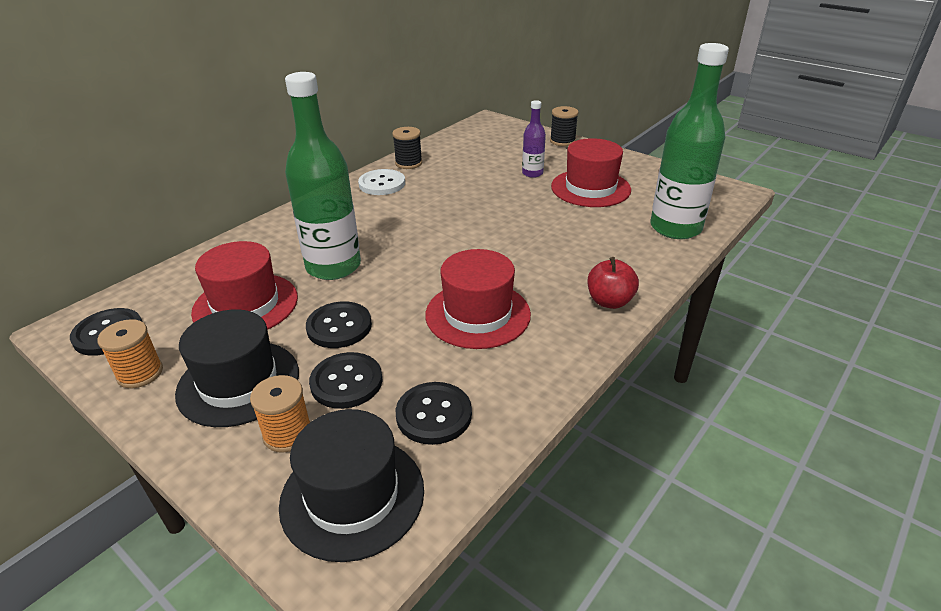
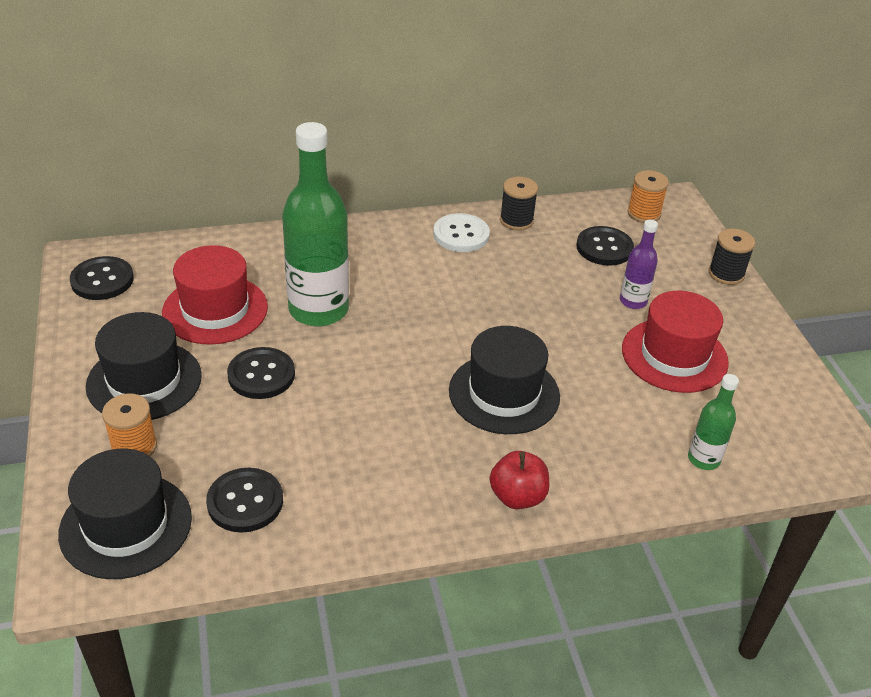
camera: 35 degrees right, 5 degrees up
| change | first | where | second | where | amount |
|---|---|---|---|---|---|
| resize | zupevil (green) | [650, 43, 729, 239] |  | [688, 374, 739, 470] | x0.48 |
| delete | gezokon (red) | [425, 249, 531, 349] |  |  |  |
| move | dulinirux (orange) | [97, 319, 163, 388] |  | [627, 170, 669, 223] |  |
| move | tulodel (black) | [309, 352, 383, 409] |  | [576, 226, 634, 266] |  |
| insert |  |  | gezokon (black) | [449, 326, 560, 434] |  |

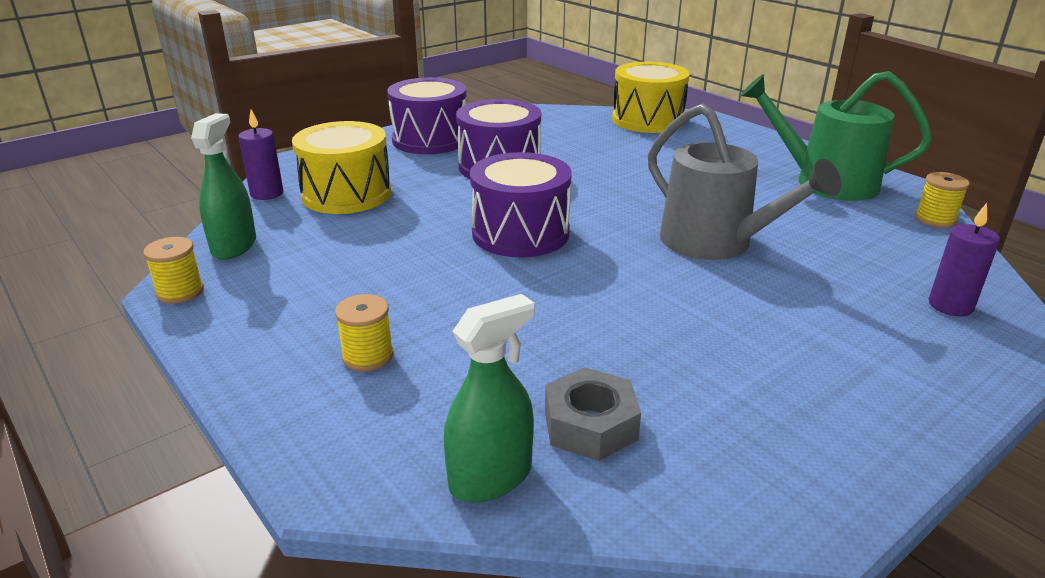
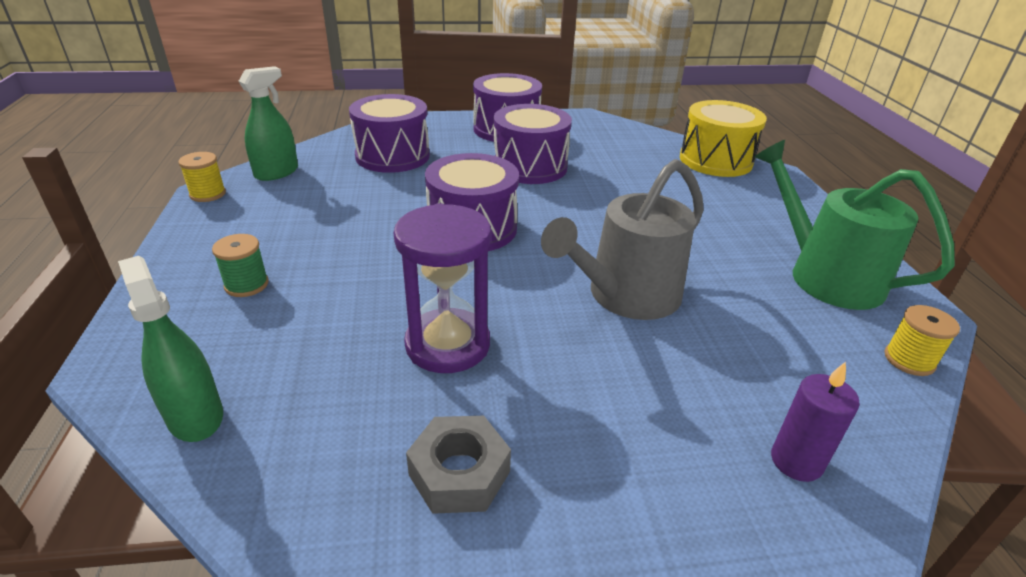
camera: 30 degrees right, 5 degrees up
| change | first | where | second | where | amount |
|---|---|---|---|---|---|
| rotate | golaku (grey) | [648, 104, 841, 260] |  | [541, 159, 704, 320] | 60 degrees clockwise |
| delete | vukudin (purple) | [238, 109, 283, 200] |  |  |  |
| recolor | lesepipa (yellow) | [292, 121, 391, 214] | lesepipa (purple) | [349, 94, 430, 173] |  |
| recolor | dulinirux (yellow) | [335, 294, 394, 371] | dulinirux (green) | [212, 234, 269, 297] |  |
| rotate | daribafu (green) | [444, 294, 534, 502] |  | [118, 256, 223, 442] | 120 degrees counterclockwise |
| move | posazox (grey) | [545, 367, 641, 461] |  | [406, 416, 511, 514] |  |
| insert |  |  | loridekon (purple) | [394, 203, 491, 373] |  |

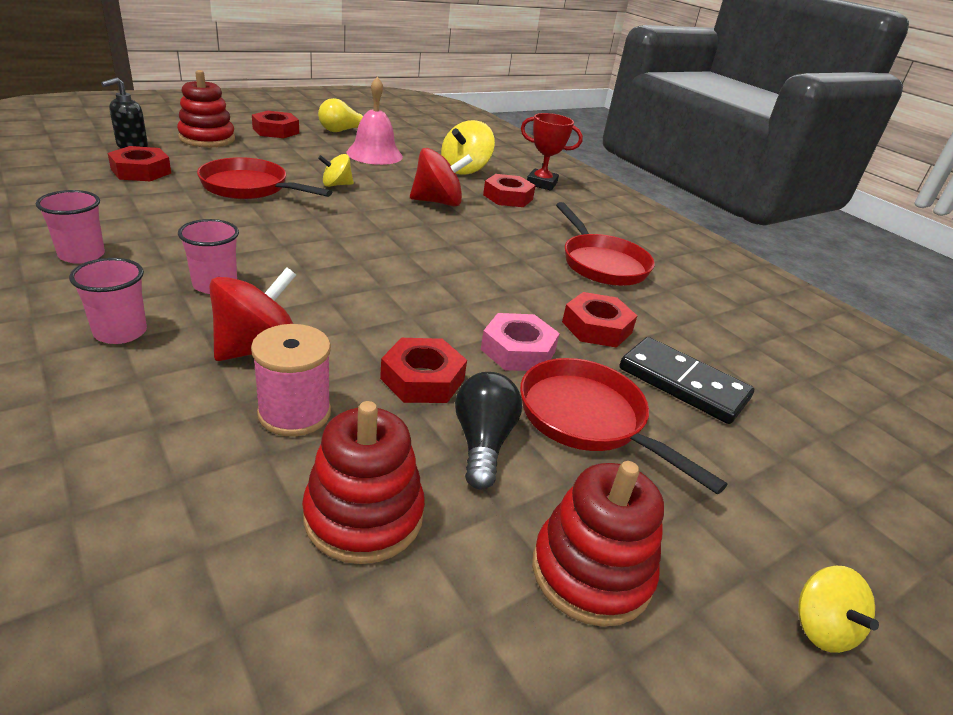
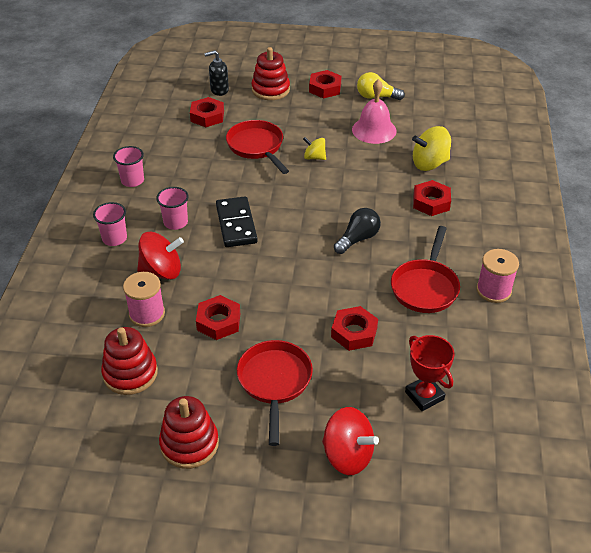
camera: 45 degrees right, 10 degrees up
| change | first | where | second | where | amount |
|---|---|---|---|---|---|
| move | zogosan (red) | [521, 113, 583, 191] |  | [405, 335, 455, 411] |  |
| move | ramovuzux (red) | [410, 148, 473, 207] |  | [322, 407, 379, 475] |  |
| delete | posazox (pink) | [481, 313, 560, 371] |  |  |  |
| move | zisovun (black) | [620, 337, 754, 424] |  | [216, 196, 257, 247] |  |
| move | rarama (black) | [455, 372, 522, 490] |  | [334, 208, 381, 254] |  |
| delete | ramovuzux (yellow) | [798, 566, 879, 653] |  |  |  |
| insert |  |  | dulinirux (pink) | [476, 249, 519, 303] |  |

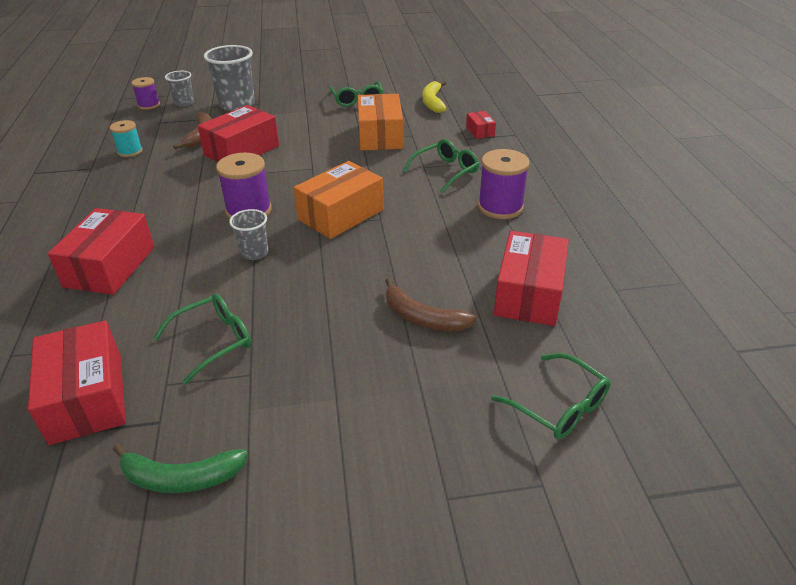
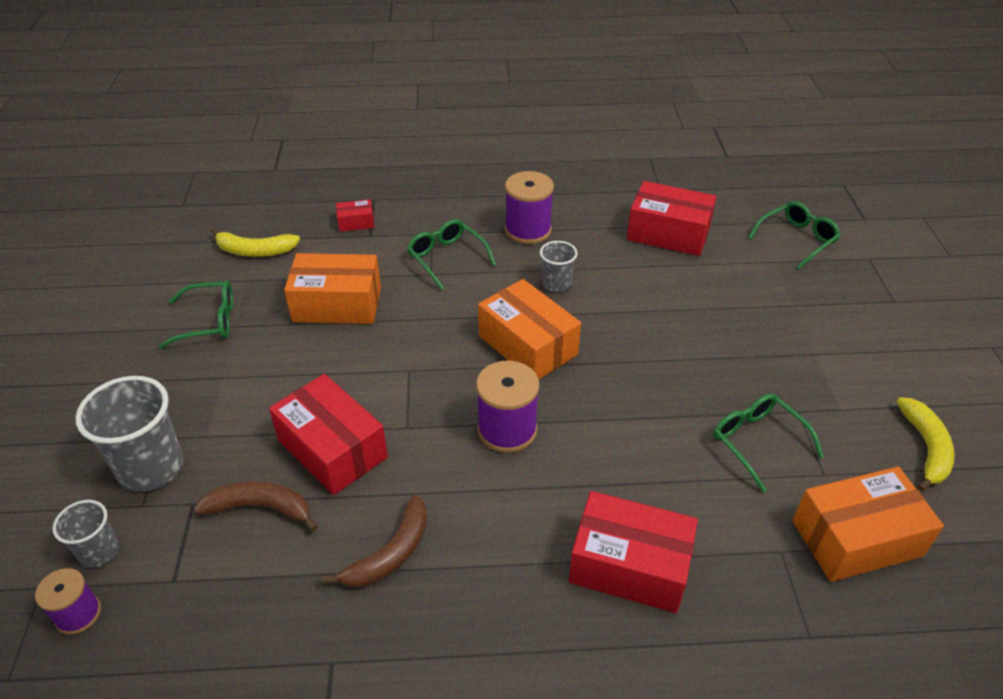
camera: 85 degrees left, 5 degrees up
| change | first | where | second | where | amount |
|---|---|---|---|---|---|
| delete | dulinirux (turquoise) | [110, 120, 143, 157] |  |  |  |
| move | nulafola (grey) | [229, 209, 269, 260] |  | [540, 241, 578, 292] |  |
| move | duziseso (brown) | [385, 278, 477, 331] |  | [321, 495, 427, 587] |  |
| recolor | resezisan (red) | [28, 320, 126, 445] | resezisan (orange) | [793, 467, 944, 582] |  |
| recolor | duziseso (green) | [113, 443, 248, 493] | duziseso (yellow) | [897, 397, 955, 492] |  |

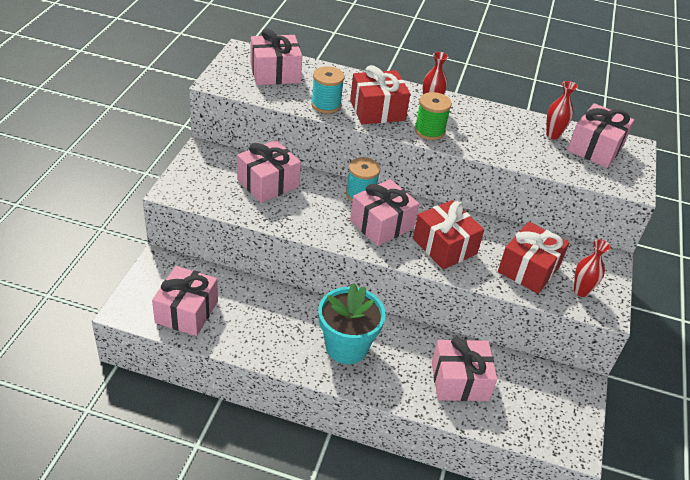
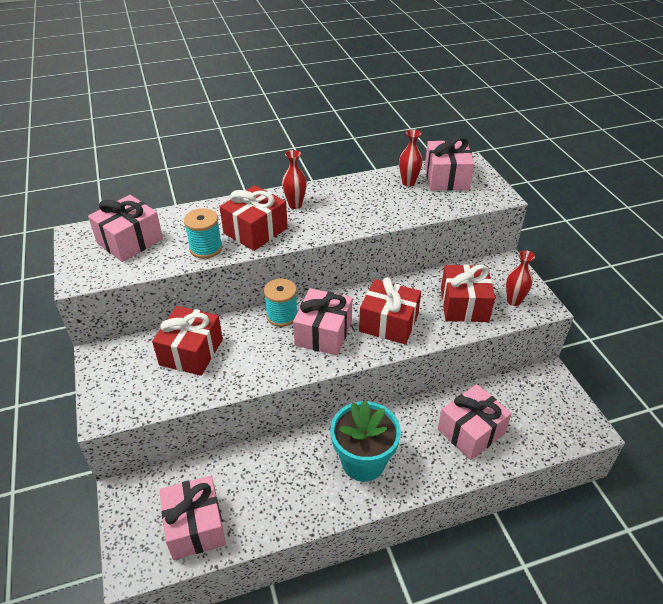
camera: 30 degrees left, 0 degrees up
| change | first | where | second | where | amount |
|---|---|---|---|---|---|
| delete | dulinirux (green) | [414, 92, 452, 140] |  |  |  |
| recolor | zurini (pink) | [237, 140, 301, 203] | zurini (red) | [152, 306, 223, 376] |  |

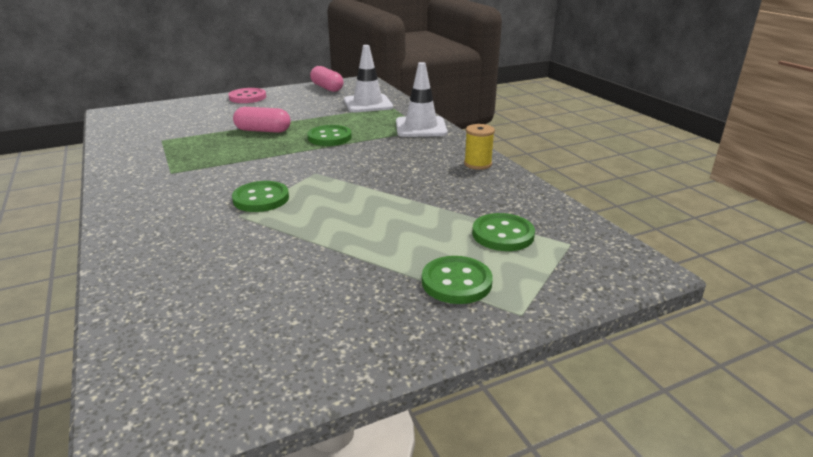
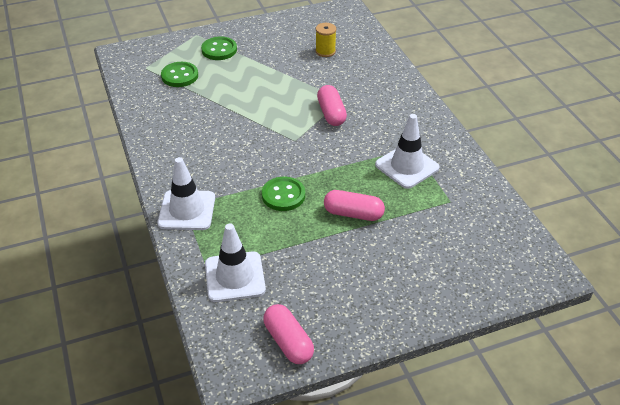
camera: 175 degrees left, 15 degrees up
| change | first | where | second | where | amount |
|---|---|---|---|---|---|
| delete | tulodel (pink) | [228, 88, 266, 103] |  |  |  |
| move | dulinirux (yellow) | [464, 124, 495, 170] |  | [315, 23, 336, 57] |  |
| replace | tulodel (green) | [232, 181, 289, 212] | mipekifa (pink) | [317, 85, 347, 126] |  |
| insert |  |  | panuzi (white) | [375, 114, 440, 189] |  |

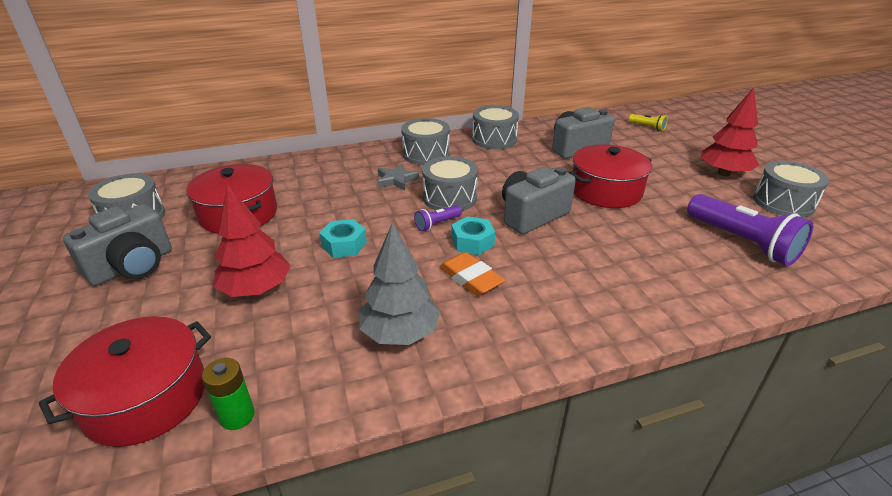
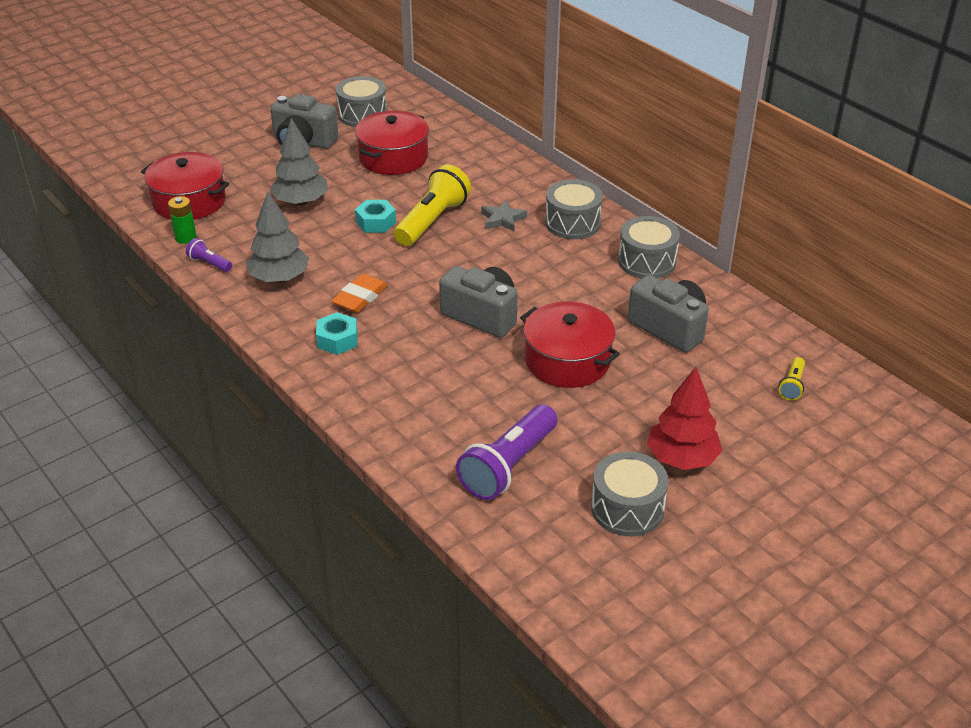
camera: 70 degrees right, 5 degrees up
| change | first | where | second | where | amount |
|---|---|---|---|---|---|
| delete | lesepipa (grey) | [422, 156, 478, 211] |  |  |  |
| recolor | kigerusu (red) | [214, 184, 291, 297] | kigerusu (grey) | [270, 118, 328, 206] |  |
| move | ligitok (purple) | [414, 205, 462, 231] |  | [186, 238, 232, 272] |  |
| move | posazox (turquoise) | [451, 216, 495, 255] |  | [316, 312, 358, 355] |  |
| insert |  |  | ligitok (yellow) | [394, 164, 471, 246] |  |

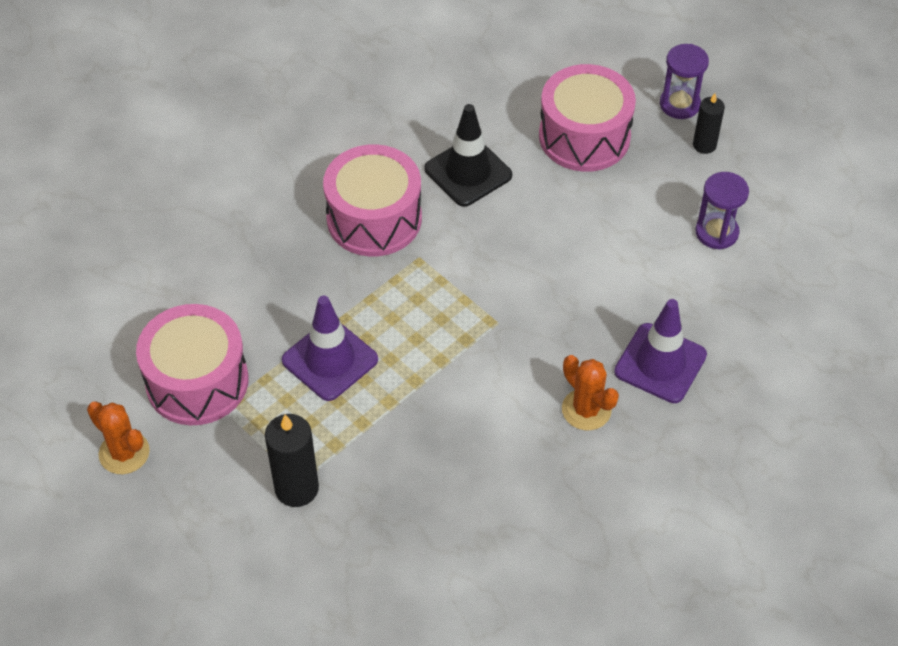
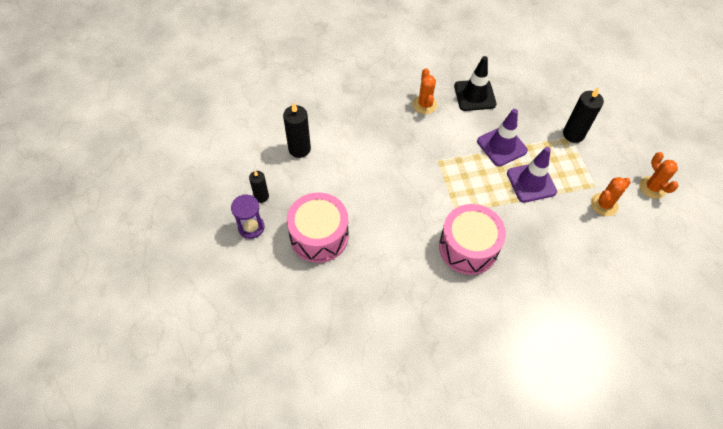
camera: 150 degrees left, 5 degrees up
| change | first | where | second | where | amount |
|---|---|---|---|---|---|
| move | panuzi (black) | [424, 104, 512, 207] |  | [454, 56, 497, 111] |  |
| replace | loridekon (purple) | [695, 172, 749, 250] | vukudin (black) | [283, 102, 311, 158] |  |
| move | panuzi (purple) | [614, 299, 707, 403] |  | [477, 109, 528, 166] |  |
| replace | lesepipa (pink) | [136, 304, 249, 425] | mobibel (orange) | [591, 177, 631, 216] |  |

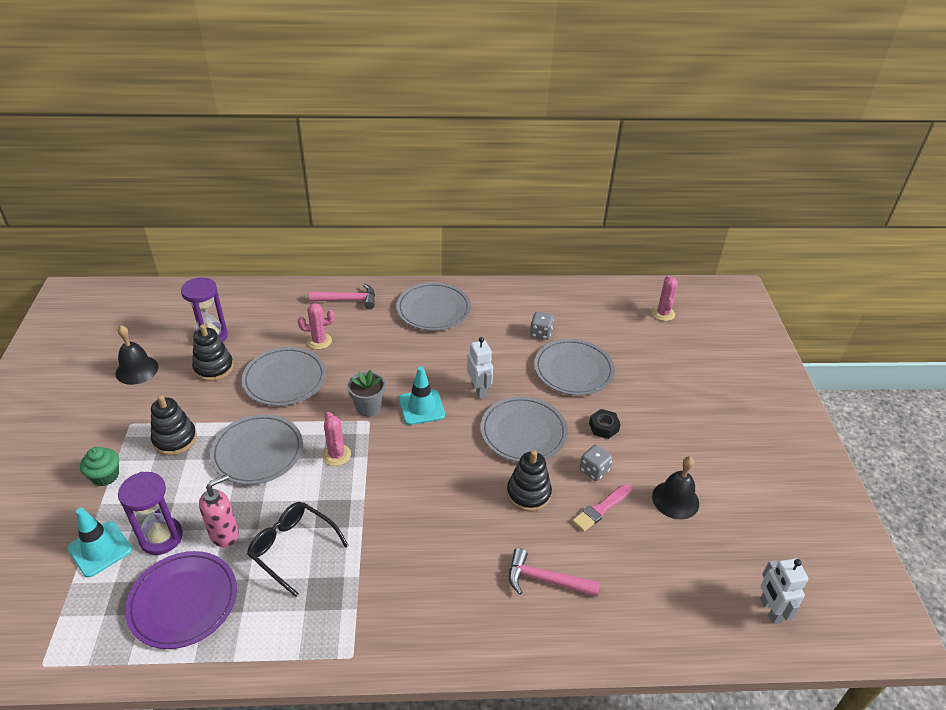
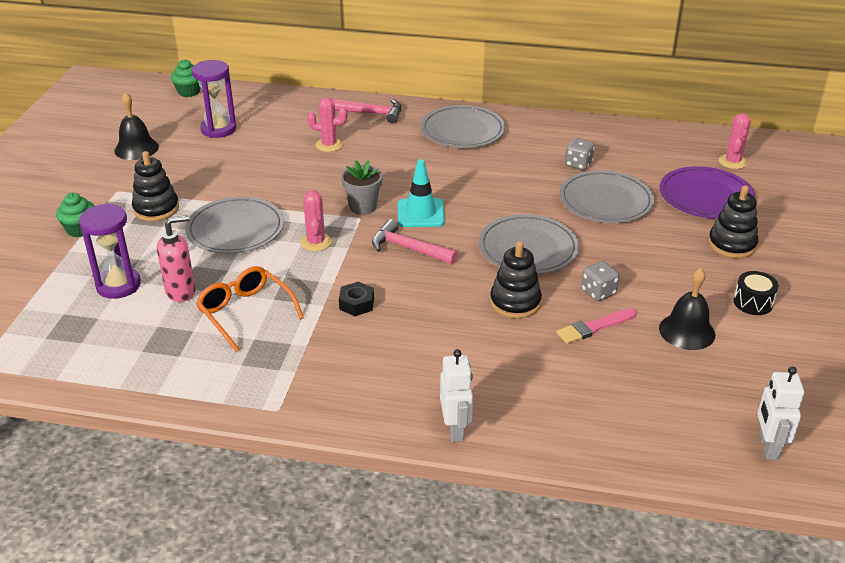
camera: 15 degrees right, 5 degrees down
| change | first | where | second | where | amount |
|---|---|---|---|---|---|
| move | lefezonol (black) | [192, 324, 234, 381] |  | [708, 186, 758, 258] |  |
| move | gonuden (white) | [467, 337, 493, 399] |  | [440, 349, 473, 442] |  |
| delete | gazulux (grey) | [242, 347, 326, 406] |  |  |  |
| move | posazox (black) | [589, 409, 621, 439] |  | [339, 282, 374, 316] |  |
| recolor | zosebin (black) | [247, 502, 349, 597] | zosebin (orange) | [196, 266, 304, 352] |  |
| delete | panuzi (turquoise) | [67, 508, 132, 578] |  |  |  |
| move | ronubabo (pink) | [509, 548, 600, 597] |  | [372, 219, 458, 264] |  |
| move | gazulux (purple) | [125, 551, 237, 649] |  | [659, 166, 755, 219] |  |
| insert |  |  | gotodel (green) | [171, 59, 200, 97] |  |
| insert |  |  | lesepipa (black) | [734, 271, 779, 315] |  |

